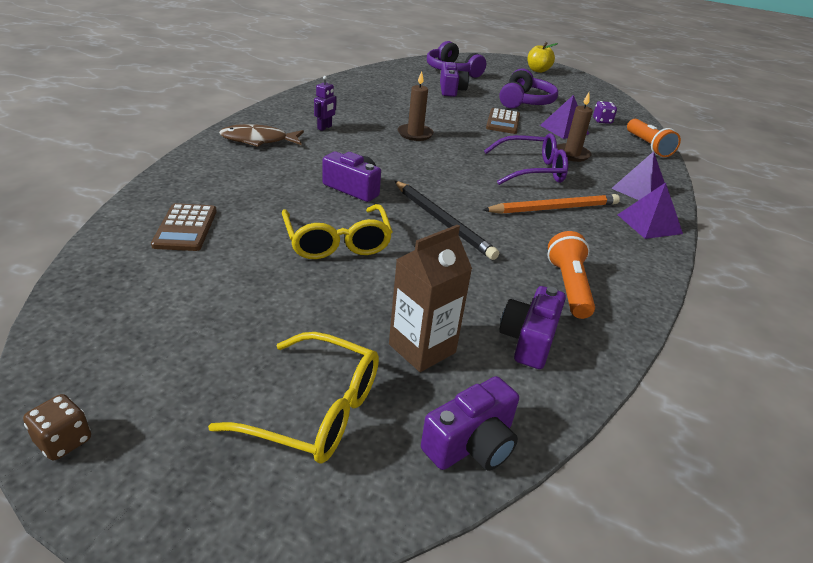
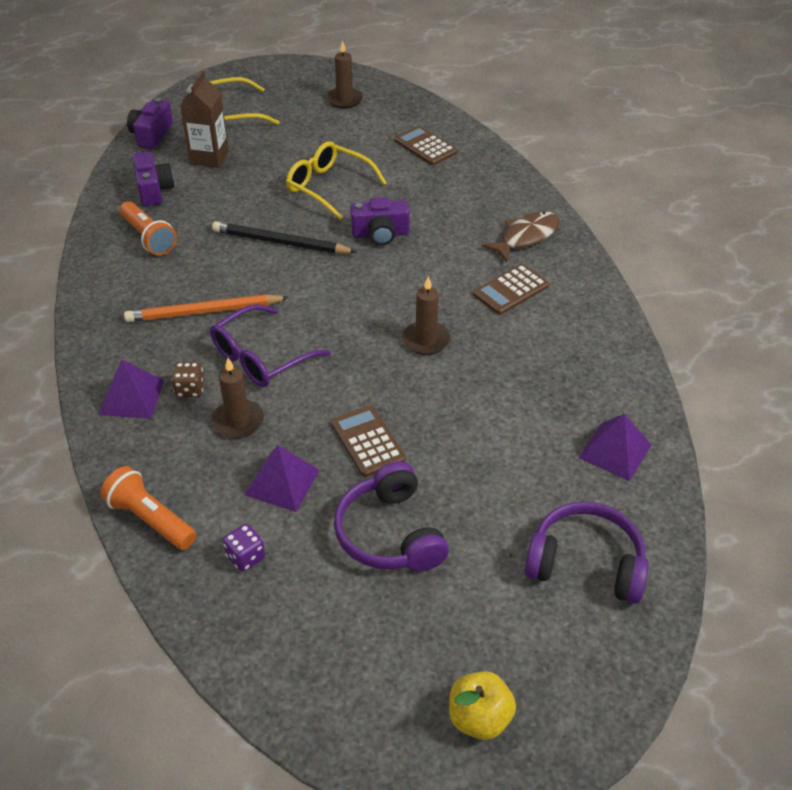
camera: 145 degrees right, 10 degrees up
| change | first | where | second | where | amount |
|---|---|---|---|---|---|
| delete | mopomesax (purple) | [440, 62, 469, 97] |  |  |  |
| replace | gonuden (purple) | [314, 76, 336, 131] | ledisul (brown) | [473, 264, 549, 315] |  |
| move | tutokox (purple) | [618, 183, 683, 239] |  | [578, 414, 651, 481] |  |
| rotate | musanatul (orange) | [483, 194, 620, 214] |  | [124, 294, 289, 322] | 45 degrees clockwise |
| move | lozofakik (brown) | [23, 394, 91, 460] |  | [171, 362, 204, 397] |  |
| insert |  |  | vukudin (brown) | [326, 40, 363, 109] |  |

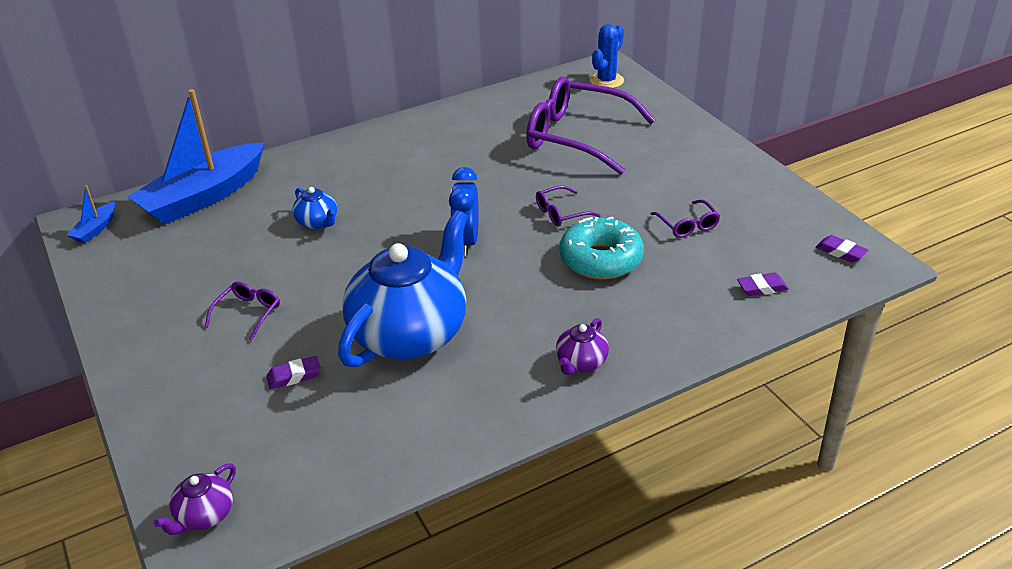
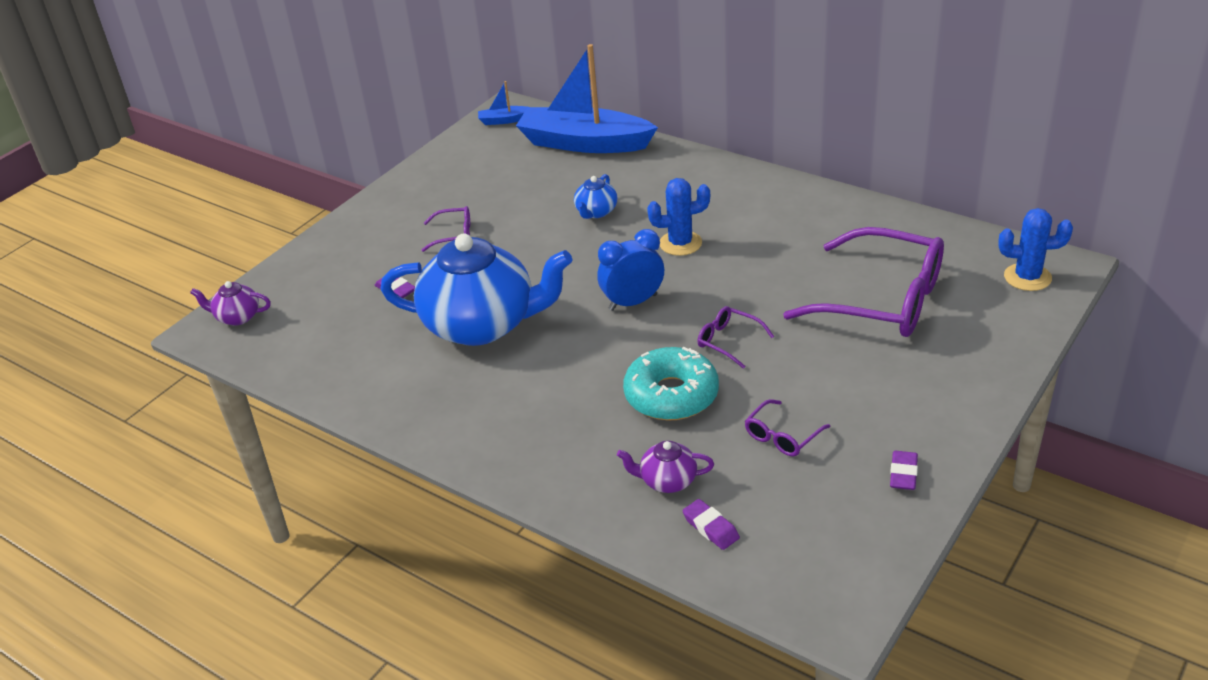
camera: 65 degrees right, 0 degrees up
| change | first | where | second | where | amount |
|---|---|---|---|---|---|
| rotate | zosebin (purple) | [526, 76, 655, 175] |  | [783, 227, 944, 337] | 120 degrees clockwise |
| move | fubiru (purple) | [816, 235, 868, 263] |  | [890, 451, 918, 490] |  |
| move | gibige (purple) | [556, 318, 609, 375] |  | [617, 441, 714, 493] |  |
| insert |  |  | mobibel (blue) | [647, 178, 710, 256] |  |

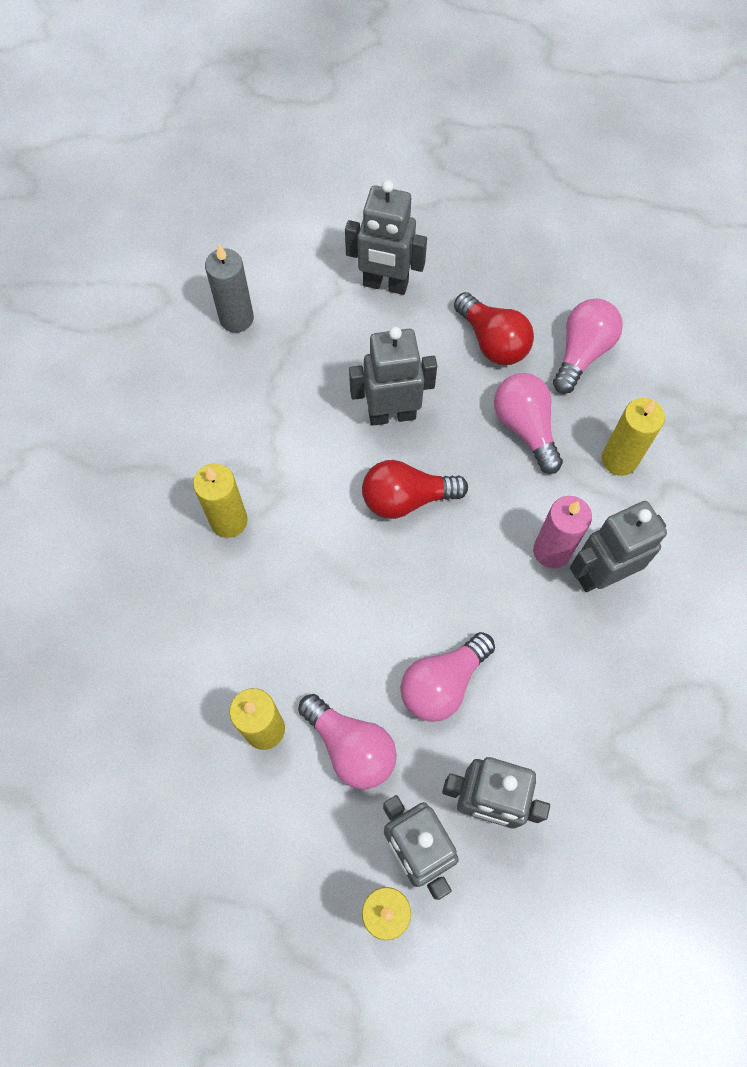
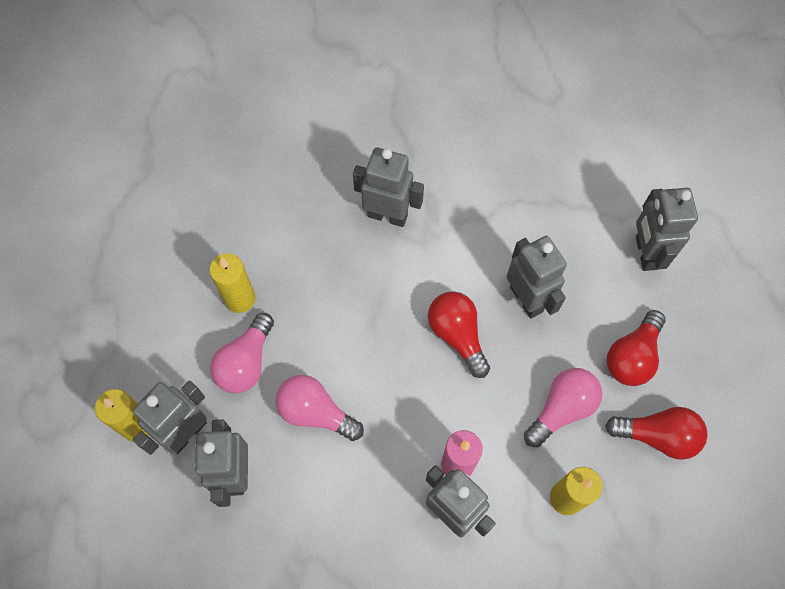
camera: 70 degrees right, 0 degrees up
| change | first | where | second | where | amount |
|---|---|---|---|---|---|
| delete | vukudin (grey) | [205, 244, 254, 333] |  |  |  |
| recolor | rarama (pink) | [553, 298, 623, 394] | rarama (red) | [605, 407, 707, 460] |  |
| replace | vukudin (yellow) | [193, 463, 248, 538] | gonuden (grey) | [353, 147, 424, 227] |  |

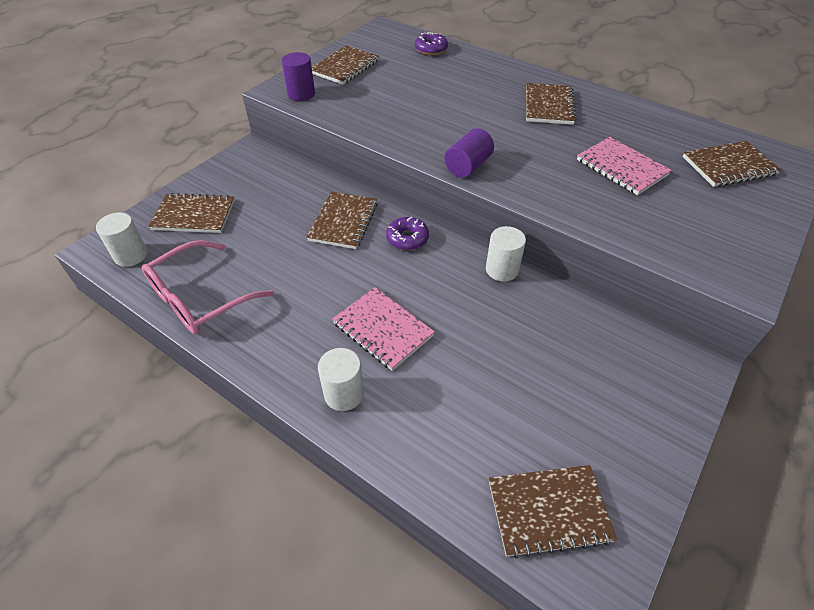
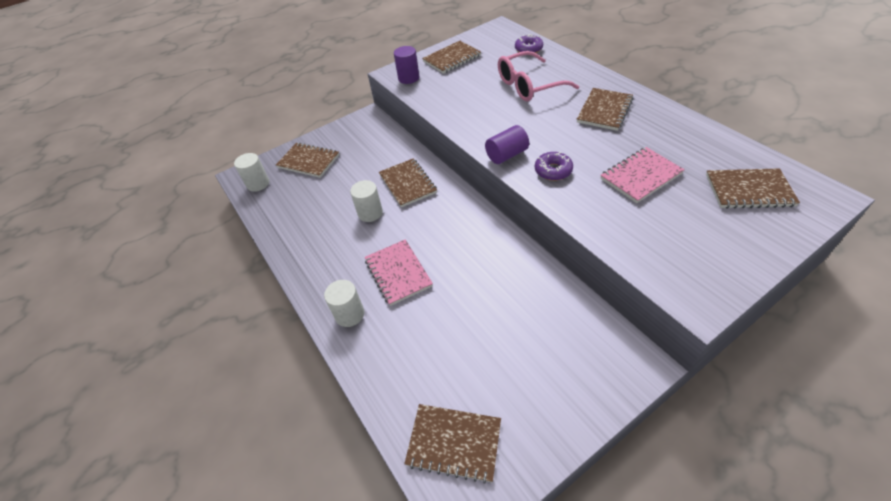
camera: 25 degrees right, 0 degrees up
| change | first | where | second | where | amount |
|---|---|---|---|---|---|
| rotate | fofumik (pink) | [577, 137, 672, 195] |  | [600, 147, 685, 203] | 75 degrees clockwise |
| rotate | fofumik (brown) | [307, 192, 378, 249] |  | [379, 158, 437, 207] | 60 degrees counterclockwise |
| move | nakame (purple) | [386, 217, 429, 250] |  | [535, 152, 573, 181] |  |
| move | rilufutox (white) | [486, 226, 526, 282] |  | [350, 180, 383, 222] |  |
| move | zosebin (pink) | [142, 240, 274, 334] |  | [498, 51, 579, 102] |  |

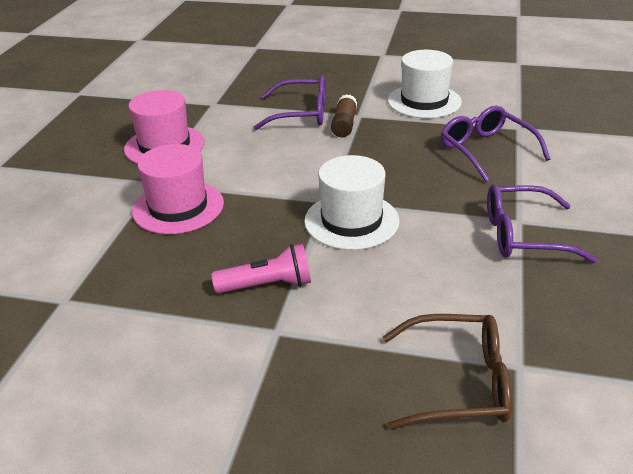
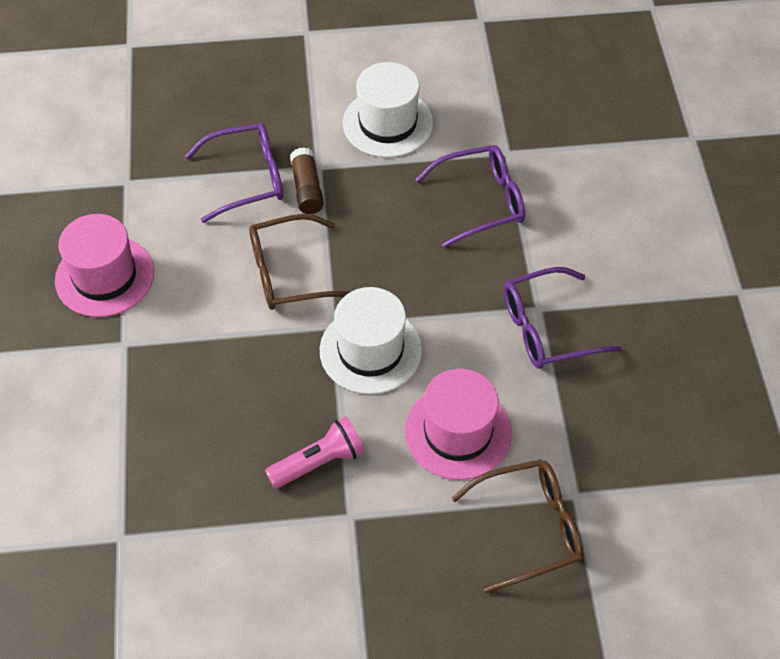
camera: 20 degrees left, 20 degrees up
| change | first | where | second | where | amount |
|---|---|---|---|---|---|
| rotate | zosebin (purple) | [441, 106, 550, 182] |  | [415, 145, 525, 248] | 120 degrees clockwise |
| move | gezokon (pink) | [132, 144, 224, 234] |  | [405, 369, 512, 480] |  |
| insert |  |  | zosebin (brown) | [249, 214, 350, 310] |  |

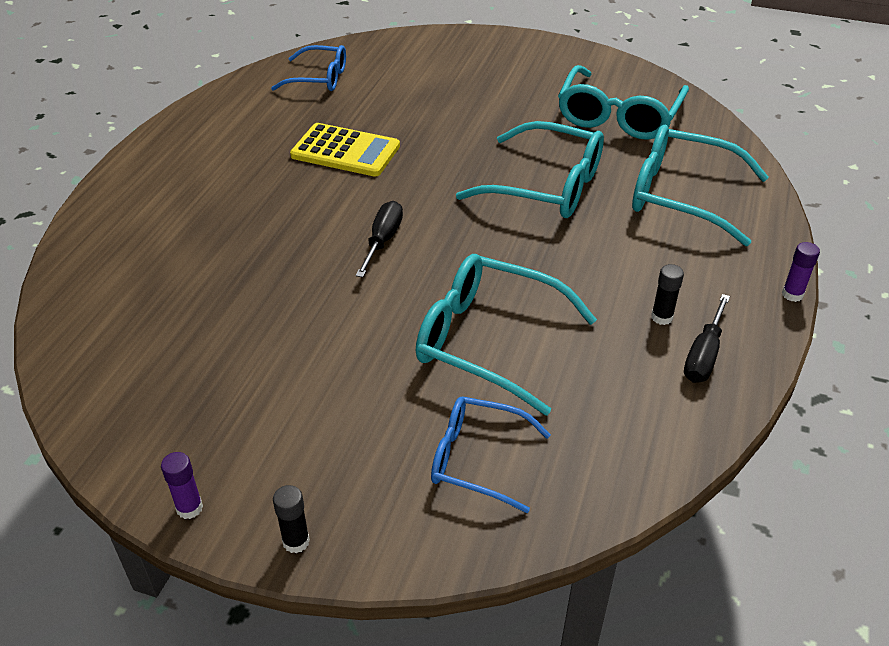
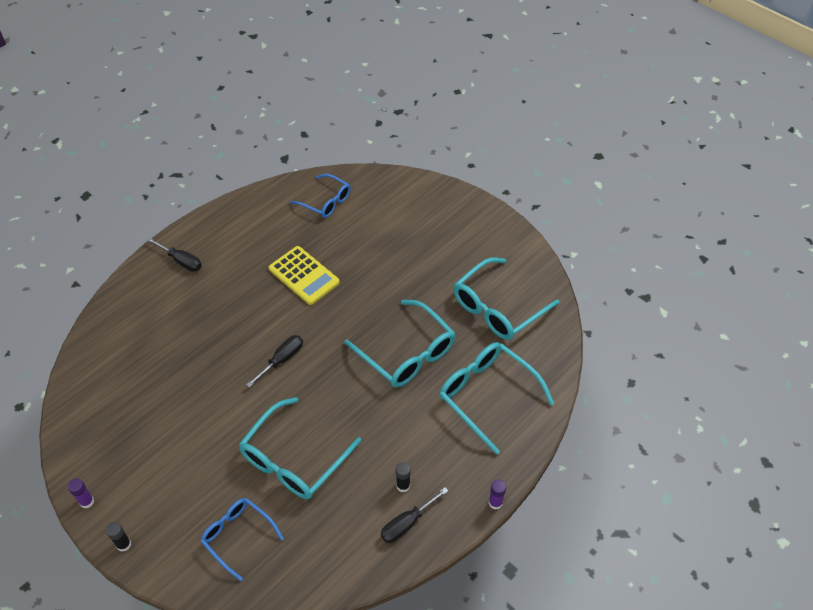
camera: 25 degrees right, 10 degrees up
| change | first | where | second | where | amount |
|---|---|---|---|---|---|
| rotate | zosebin (turquoise) | [416, 254, 597, 416] |  | [239, 397, 361, 499] | 105 degrees counterclockwise |
| insert |  |  | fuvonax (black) | [147, 237, 202, 271] |  |

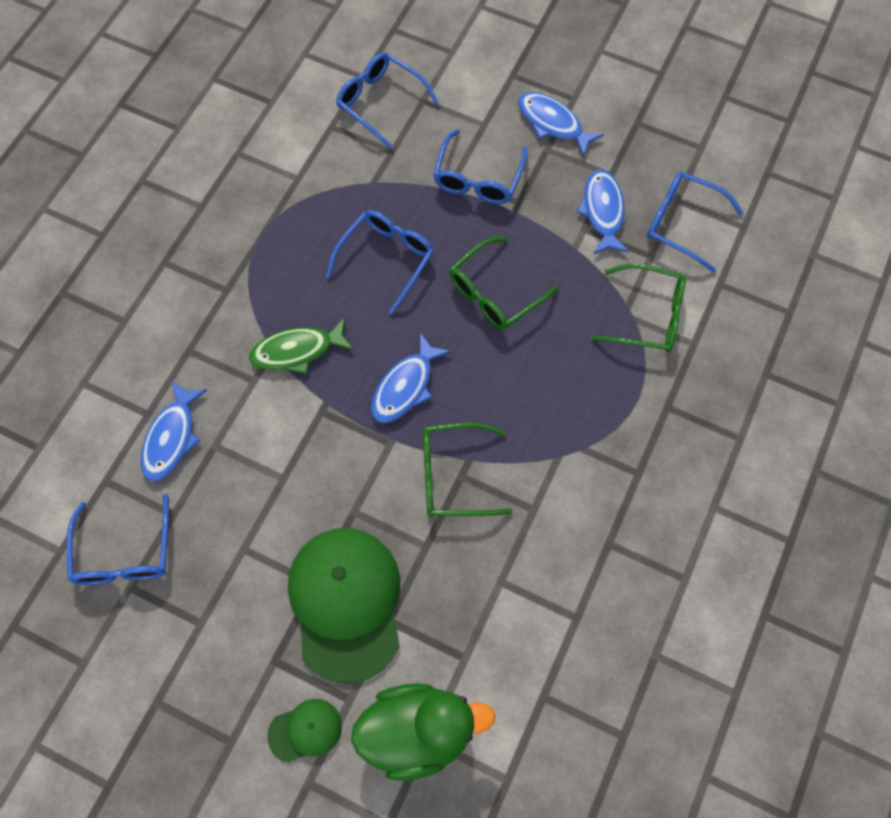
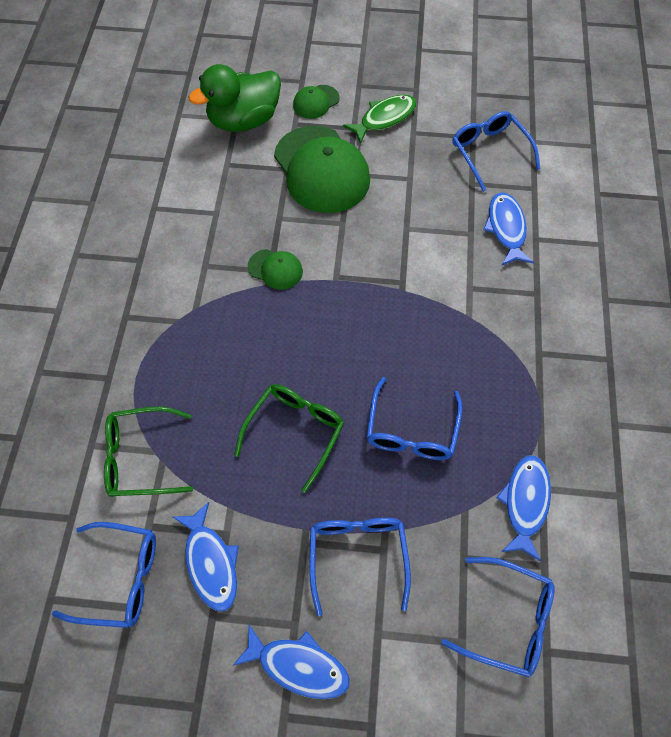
camera: 160 degrees right, 5 degrees down
| change | first | where | second | where | amount |
|---|---|---|---|---|---|
| move | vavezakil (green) | [249, 318, 354, 374] |  | [343, 95, 417, 144] |  |
| move | vavezakil (blue) | [371, 333, 451, 423] |  | [496, 455, 551, 562] |  |
| replace | zosebin (green) | [423, 422, 512, 516] | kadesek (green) | [248, 249, 303, 290] |  |

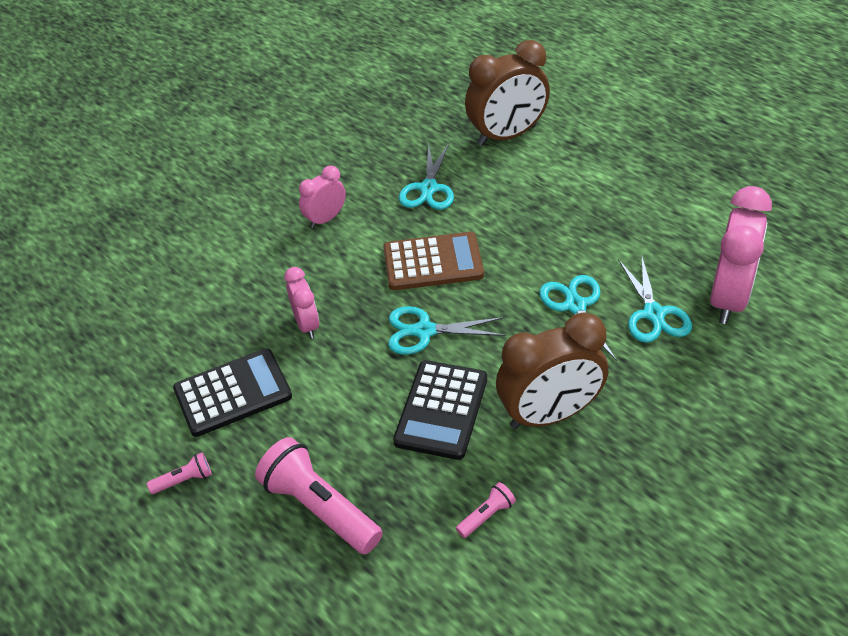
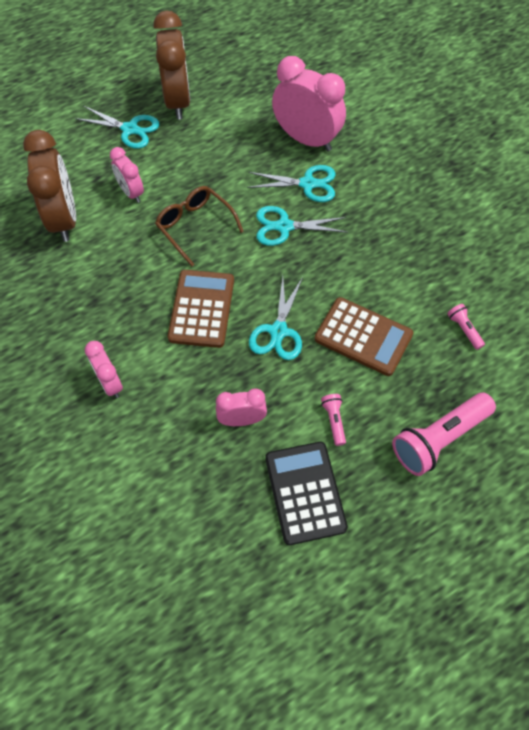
camera: 80 degrees left, 15 degrees up
| change | first | where | second | where | amount |
|---|---|---|---|---|---|
| move | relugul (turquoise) | [399, 142, 454, 210] |  | [75, 106, 159, 149] |  |
| move | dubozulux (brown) | [496, 313, 608, 429] |  | [153, 11, 190, 119] |  |
| recolor | ledisul (black) | [393, 360, 487, 460] | ledisul (brown) | [314, 297, 413, 376] |  |
| move | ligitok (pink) | [147, 452, 212, 494] |  | [321, 394, 346, 446] |  |
| insert |  |  | dubozulux (pink) | [110, 147, 144, 203] |  |
| insert |  |  | zosebin (brown) | [155, 186, 244, 266] |  |

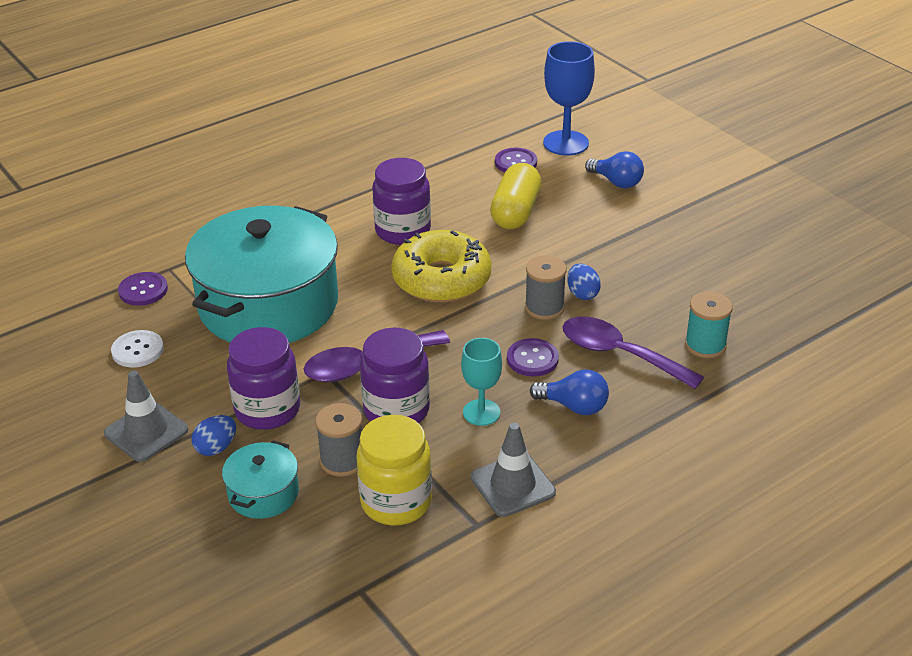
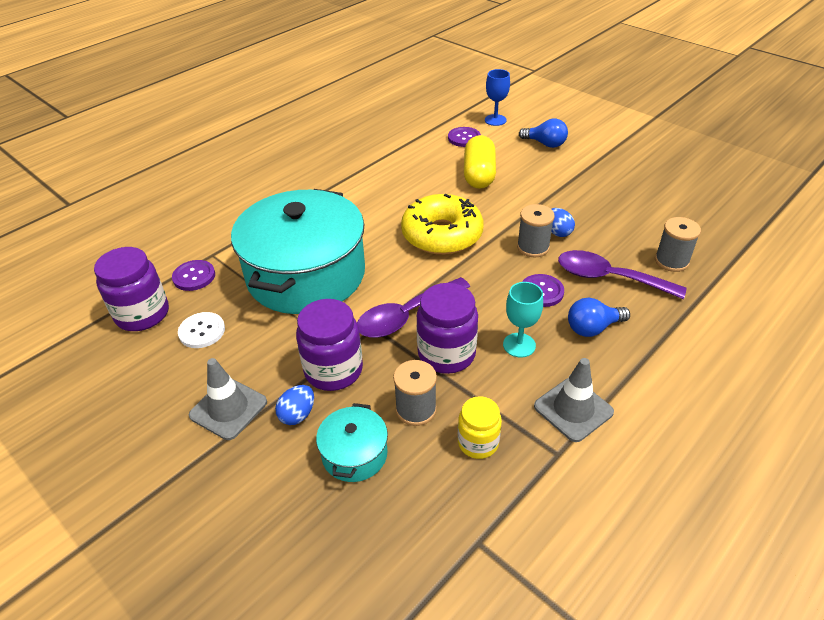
camera: 10 degrees left, 5 degrees up
| change | first | where | second | where | amount |
|---|---|---|---|---|---|
| resize | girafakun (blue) | [543, 41, 595, 155] |  | [485, 69, 510, 126] | x0.63 |
| move | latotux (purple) | [372, 158, 431, 245] |  | [94, 247, 169, 331] |  |
| recolor | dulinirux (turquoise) | [685, 292, 733, 358] | dulinirux (grey) | [655, 217, 701, 272] |  |
| rotate | rarama (blue) | [530, 369, 609, 415] |  | [568, 298, 630, 337] | 150 degrees clockwise |
| resize | latotux (yellow) | [357, 415, 432, 525] |  | [458, 396, 502, 459] | x0.63 |

